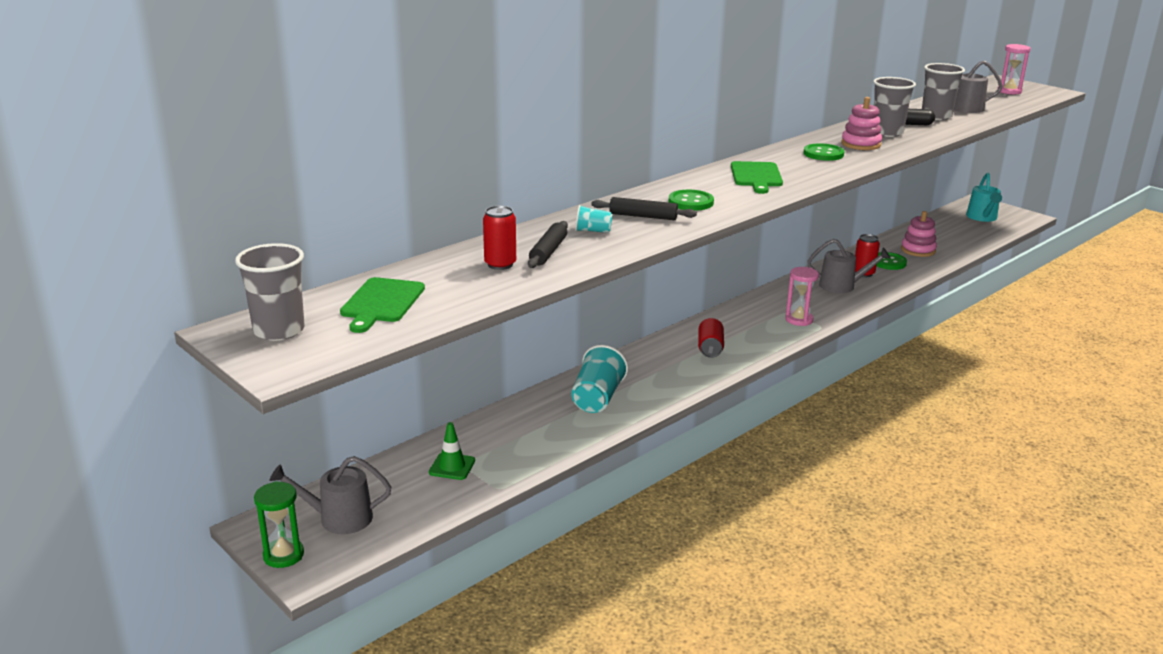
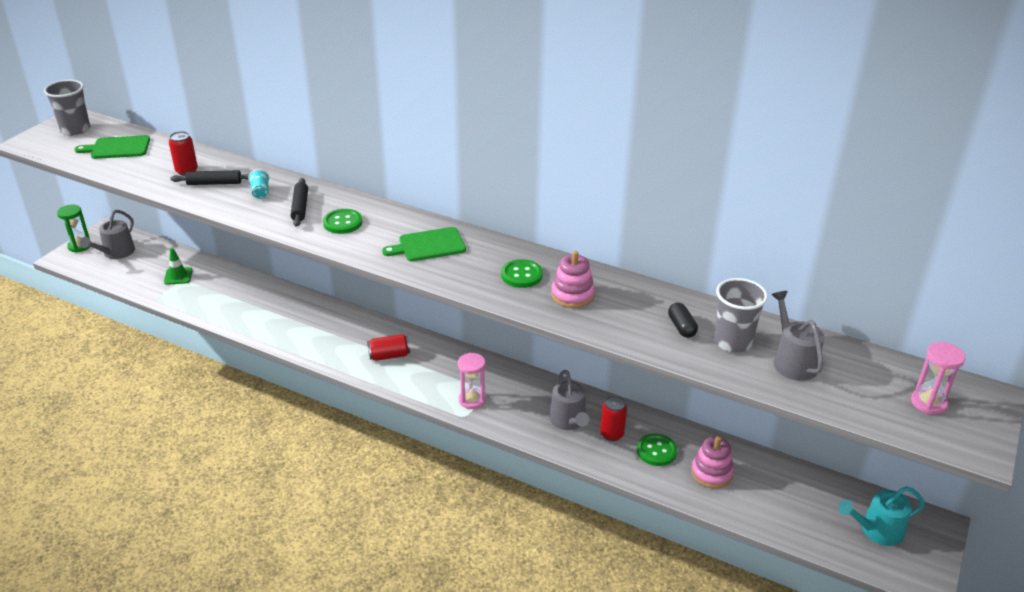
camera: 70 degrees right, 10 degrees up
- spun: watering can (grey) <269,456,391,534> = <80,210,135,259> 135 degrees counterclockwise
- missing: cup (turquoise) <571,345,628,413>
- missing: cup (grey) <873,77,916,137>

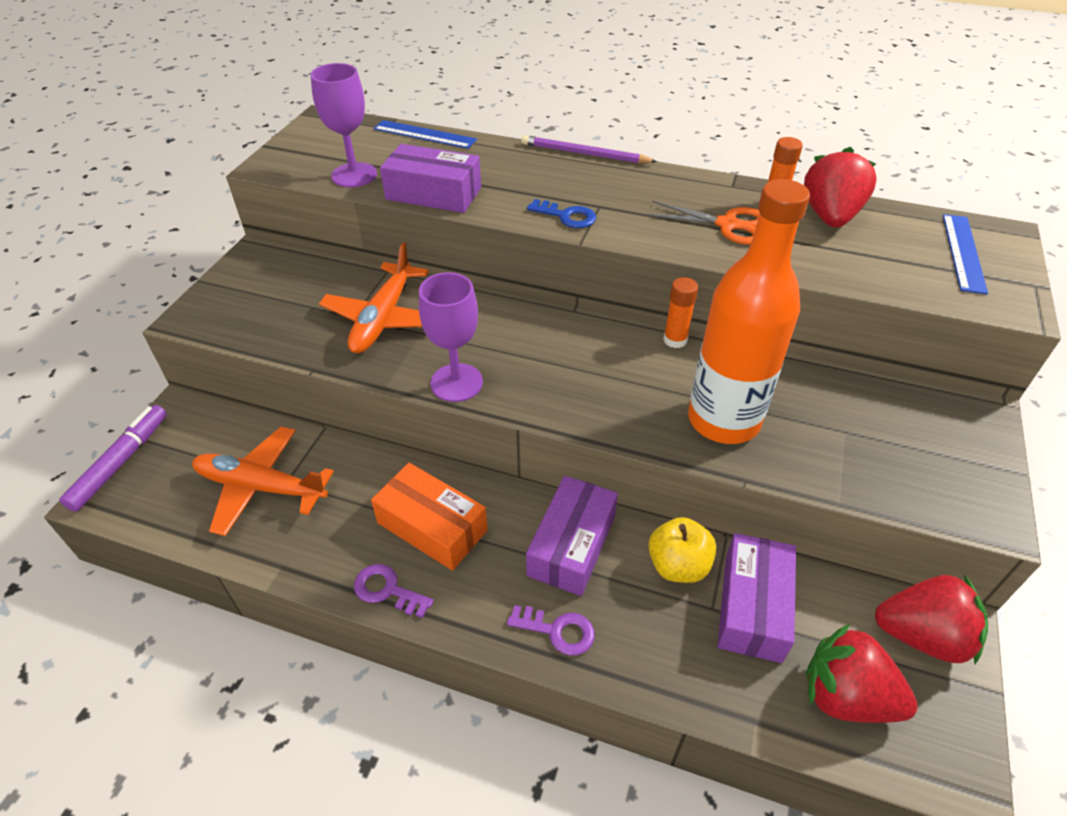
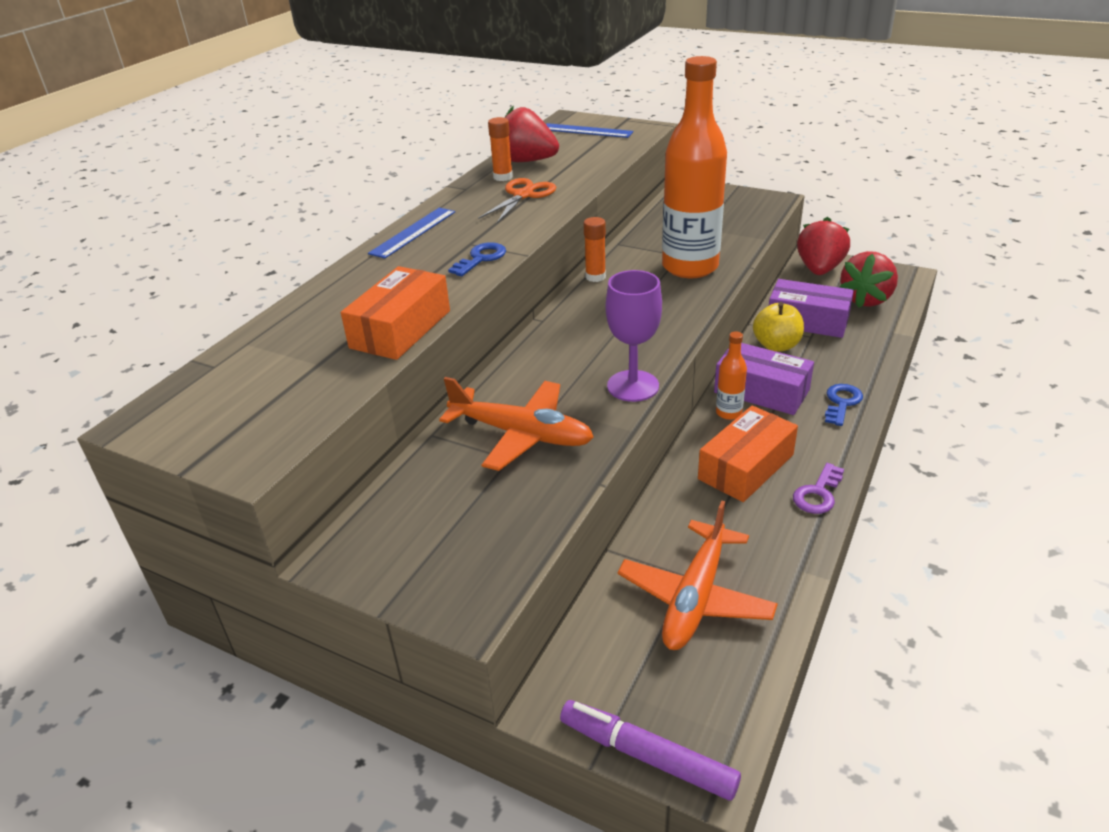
camera: 80 degrees left, 10 degrees down
- missing: goblet (purple) <310,63,377,187>
- relocated: ruler (blue) <373,120,477,149> to <368,208,455,258>
- colour: box (purple) <380,144,481,213> to box (orange) <341,266,450,360>
- colour: key (purple) <507,605,595,656> to key (blue) <825,384,863,426>
- missing: pencil (purple) <521,135,657,163>
- appeared: bottle (orange) <716,331,747,420>

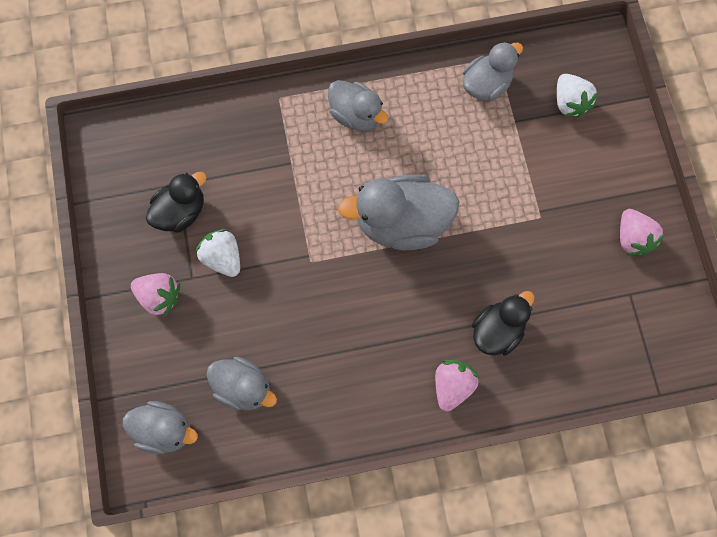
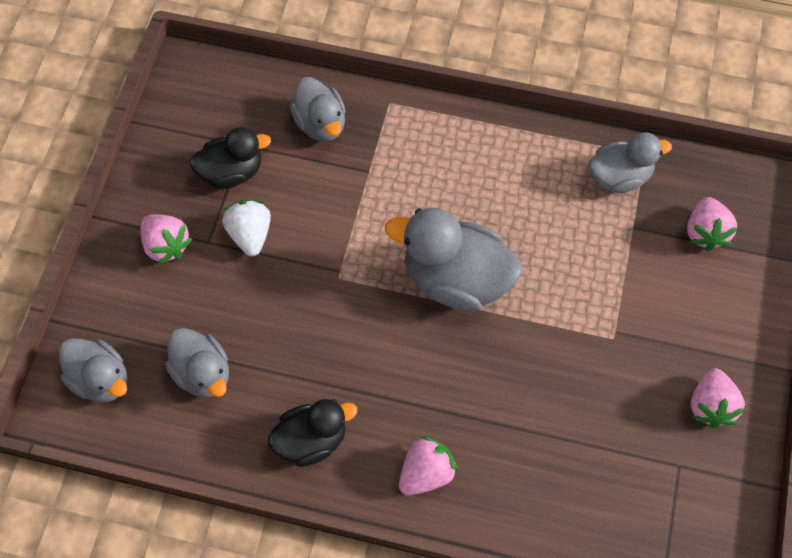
camera: 25 degrees right, 10 degrees down
- relocated: duck (grey) <328,80,388,131> to <290,77,346,142>
- relocated: duck (black) <472,291,534,356> to <268,399,357,467>
- colour: strawberry (white) <557,74,599,118> to strawberry (pink) <687,197,738,251>

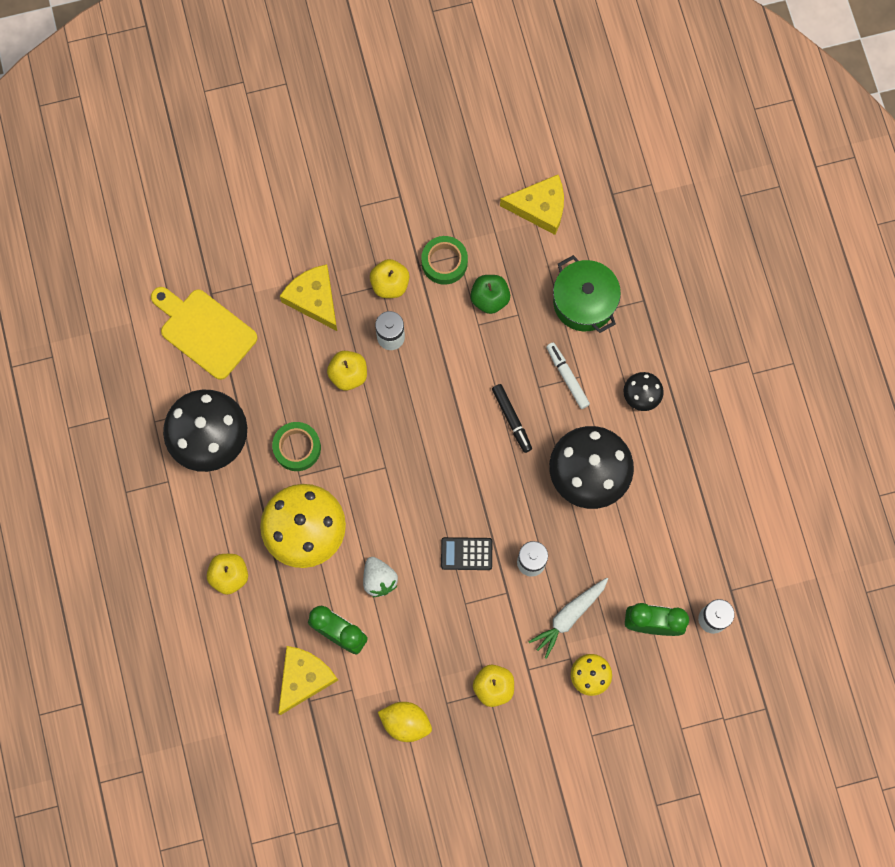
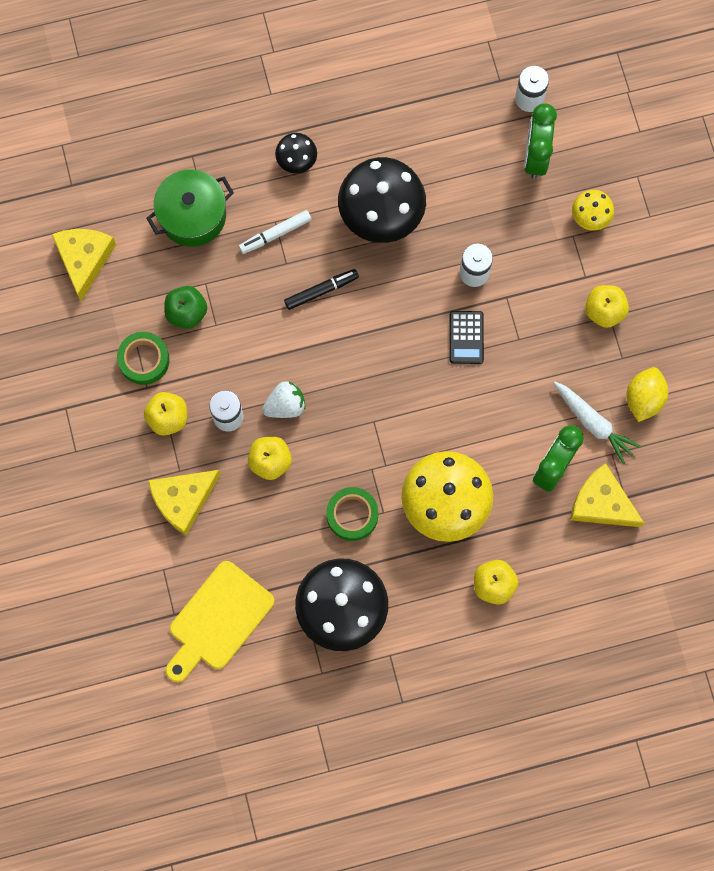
camera: 90 degrees left, 0 degrees up
- relocated: strawberry (white) <363,557,398,597> to <262,381,306,418>
- relocated: carrot (white) <528,578,608,659> to <553,381,641,464>

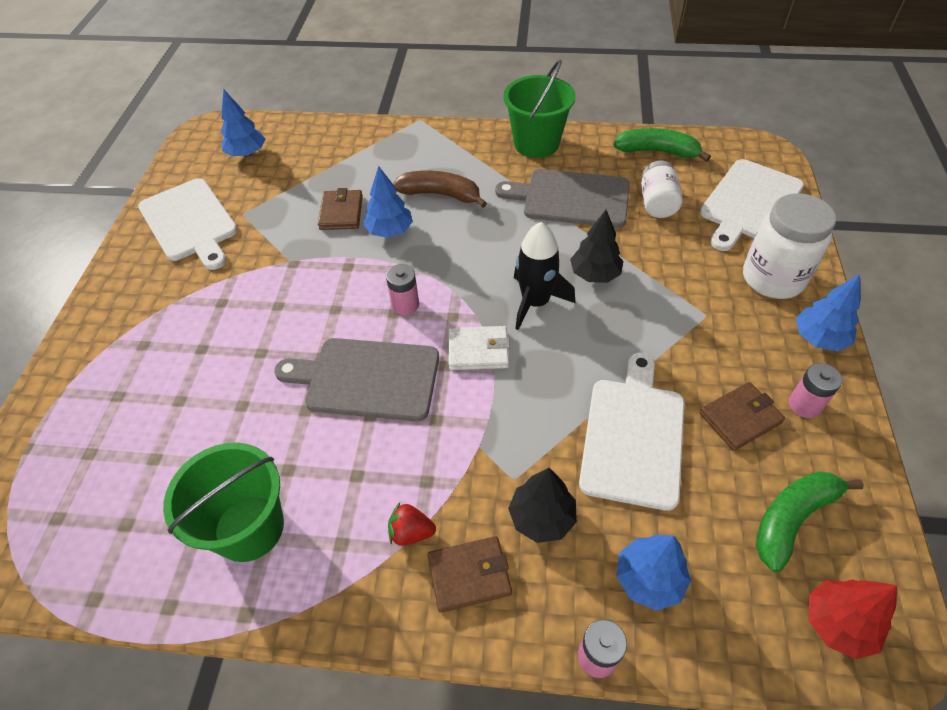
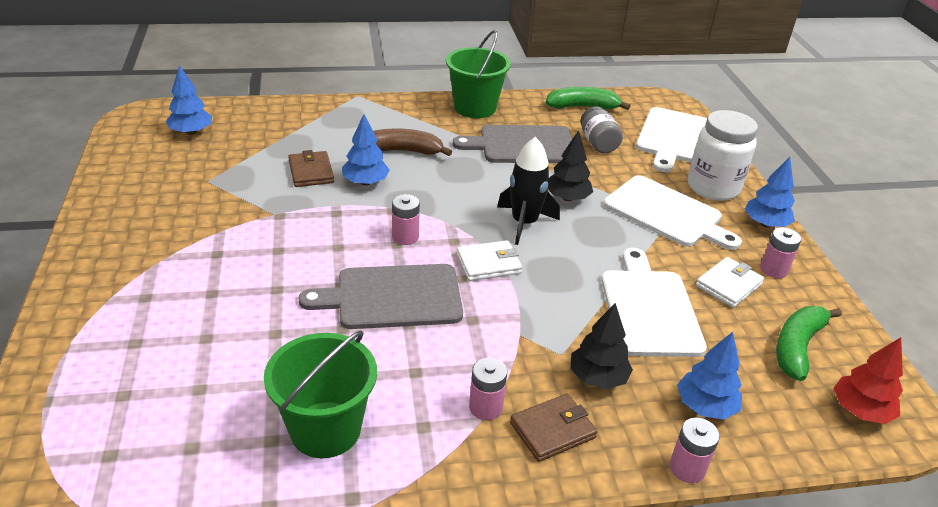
camera: 20 degrees left, 15 degrees down
- relocated: cutting board (white) <138,178,238,270> to <603,175,742,250>
- exchanged: strawberry (red) <388,502,436,546> to battery (pink) <469,358,507,420>
- colour: jar (white) <641,161,683,218> to jar (grey) <581,107,623,154>
- colour: wallet (brown) <700,382,785,451> to wallet (white) <696,257,764,308>

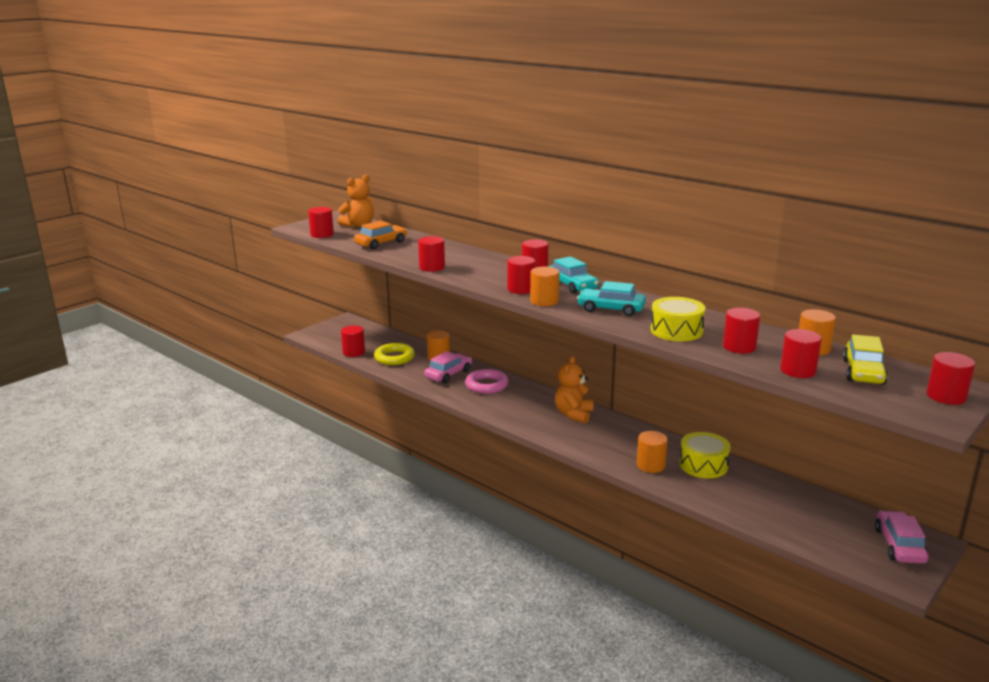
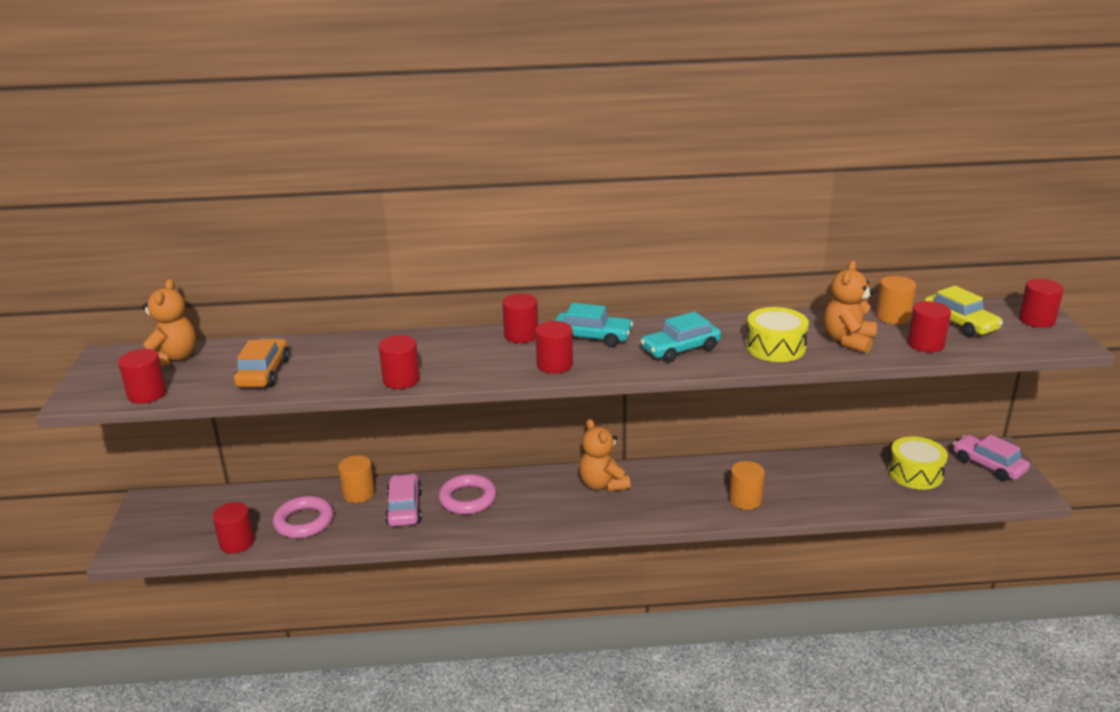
camera: 45 degrees left, 5 degrees up
- colour: ring (yellow) <374,343,415,365> to ring (pink) <272,496,334,538>
- missing: cylinder (orange) <530,267,559,306>
- relocated: drum (yellow) <679,432,731,478> to <888,436,948,490>
- exchanged: cylinder (red) <723,308,760,354> to teddy bear (orange) <824,260,877,354>

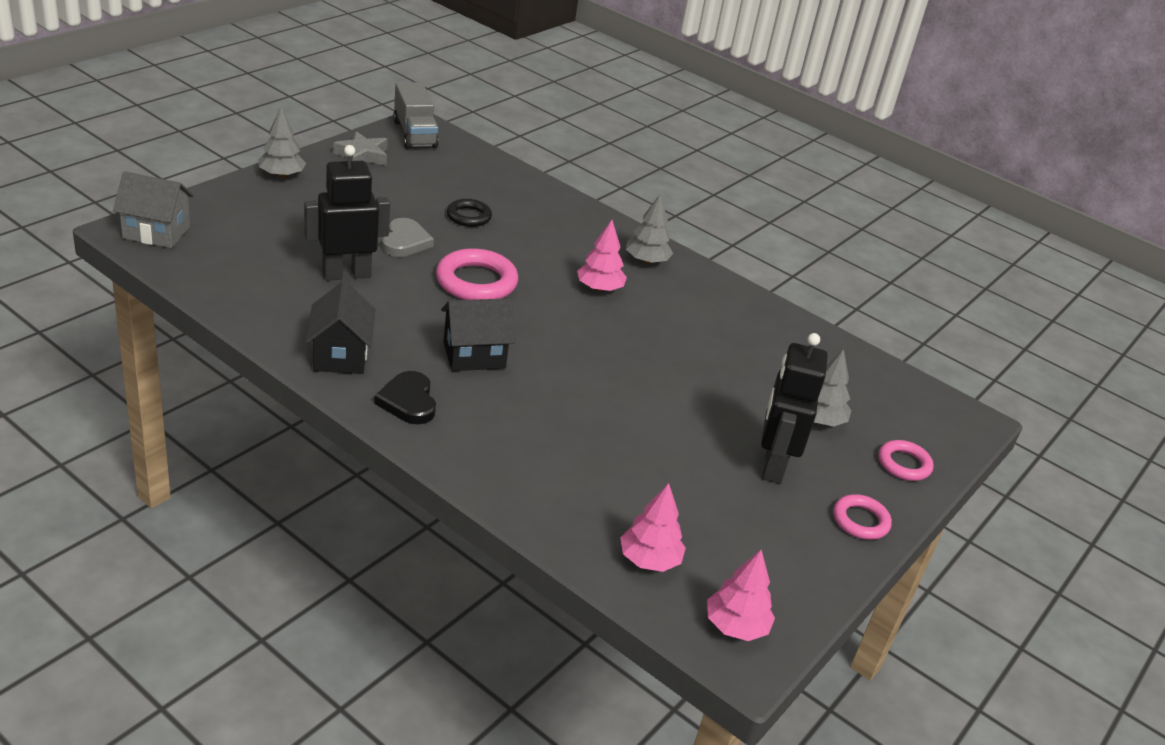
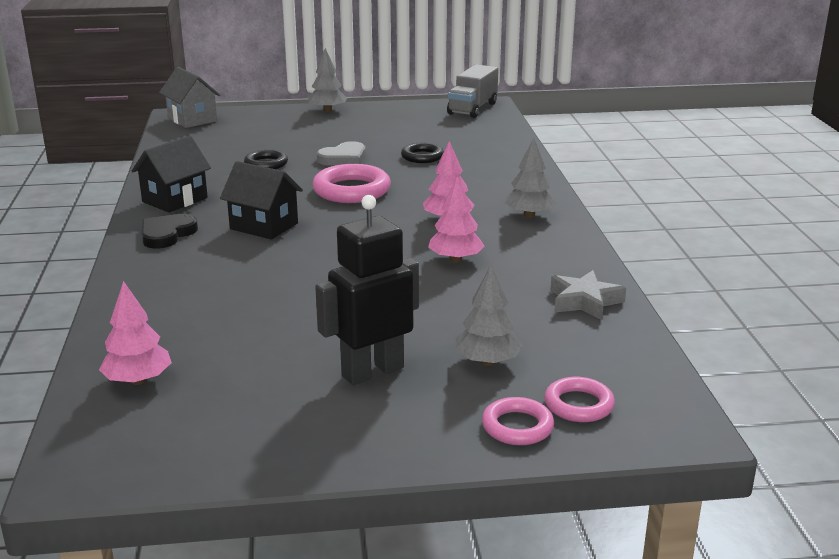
camera: 50 degrees right, 10 degrees down
- exchanged: robot (black) <304,145,390,281> to ring (black) <244,149,288,169>
- relocated: star (grey) <333,131,388,166> to <551,270,626,320>
- relocated: tree (pink) <707,550,775,641> to <428,175,485,262>
- relocated: ring (pink) <833,494,892,540> to <544,377,615,422>

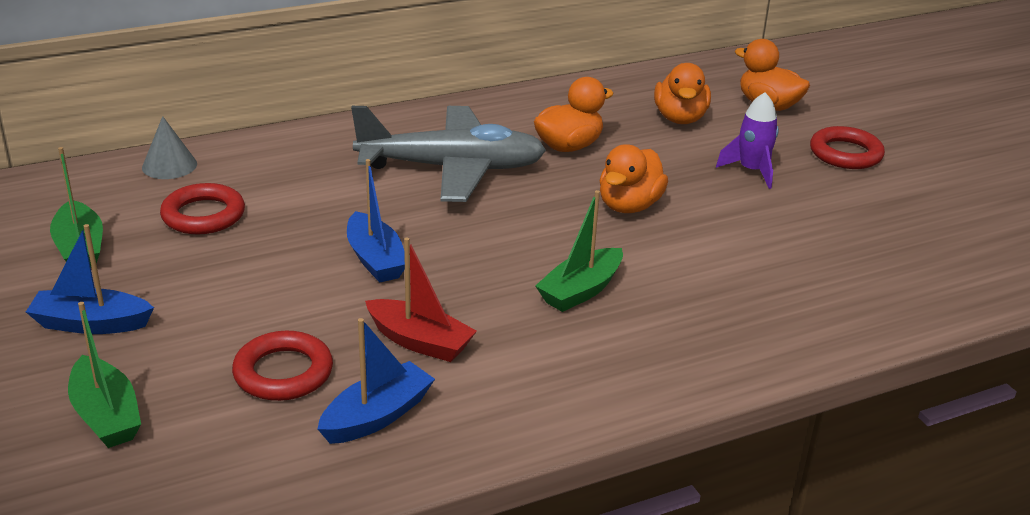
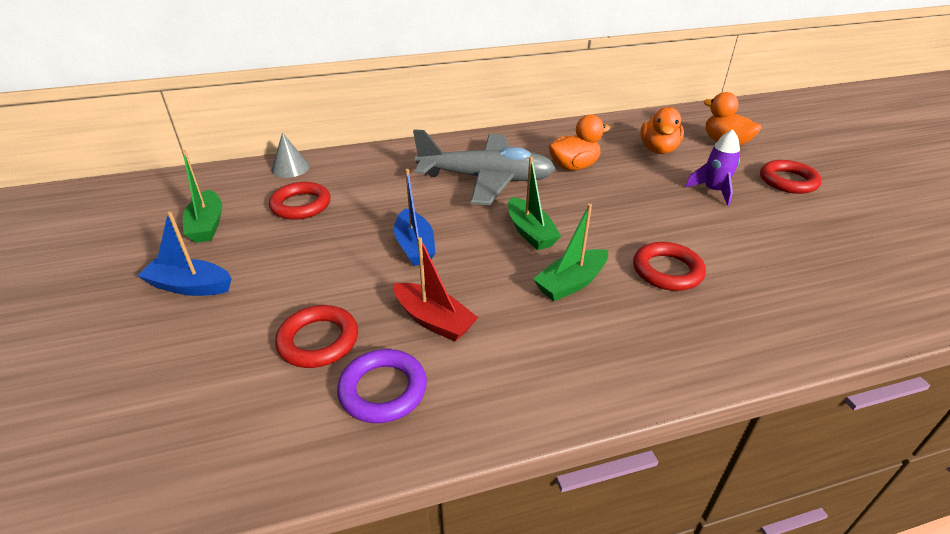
camera: 10 degrees right, 5 degrees up
- relocated: boat (green) <68,302,141,448> to <508,156,561,250>
- exchanged: boat (blue) <318,318,435,444> to ring (purple) <337,349,427,423>
- missing: duck (orange) <600,144,668,213>
- appeared: ring (red) <633,242,706,291>

